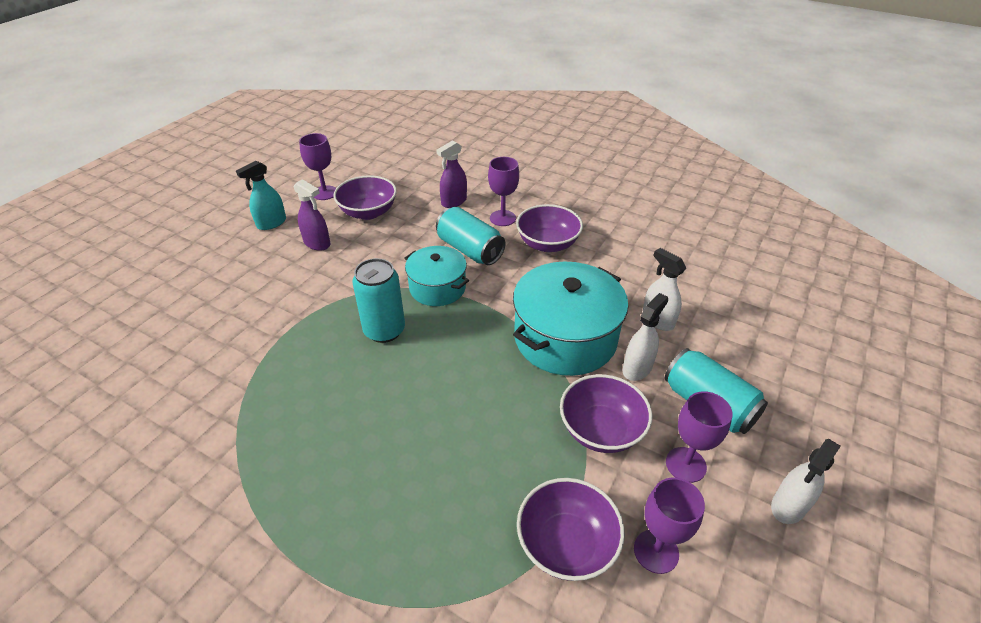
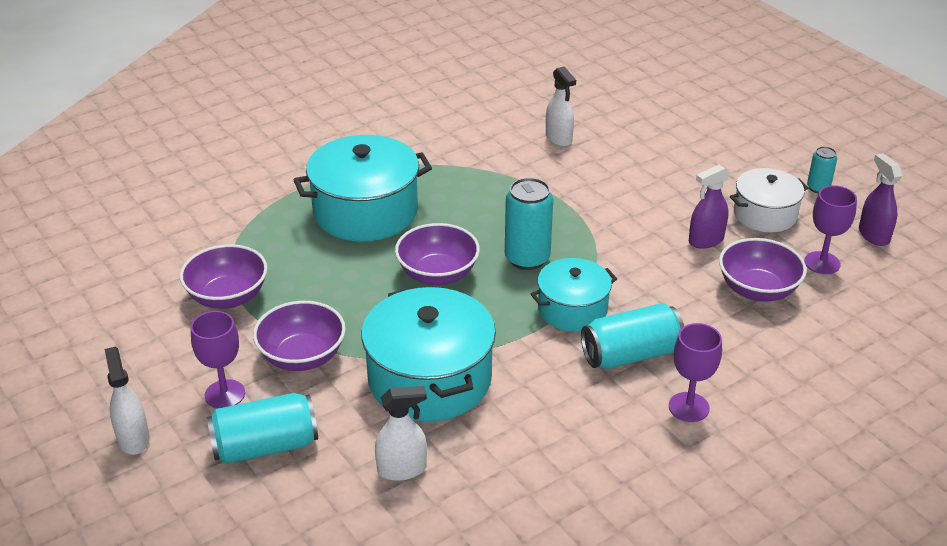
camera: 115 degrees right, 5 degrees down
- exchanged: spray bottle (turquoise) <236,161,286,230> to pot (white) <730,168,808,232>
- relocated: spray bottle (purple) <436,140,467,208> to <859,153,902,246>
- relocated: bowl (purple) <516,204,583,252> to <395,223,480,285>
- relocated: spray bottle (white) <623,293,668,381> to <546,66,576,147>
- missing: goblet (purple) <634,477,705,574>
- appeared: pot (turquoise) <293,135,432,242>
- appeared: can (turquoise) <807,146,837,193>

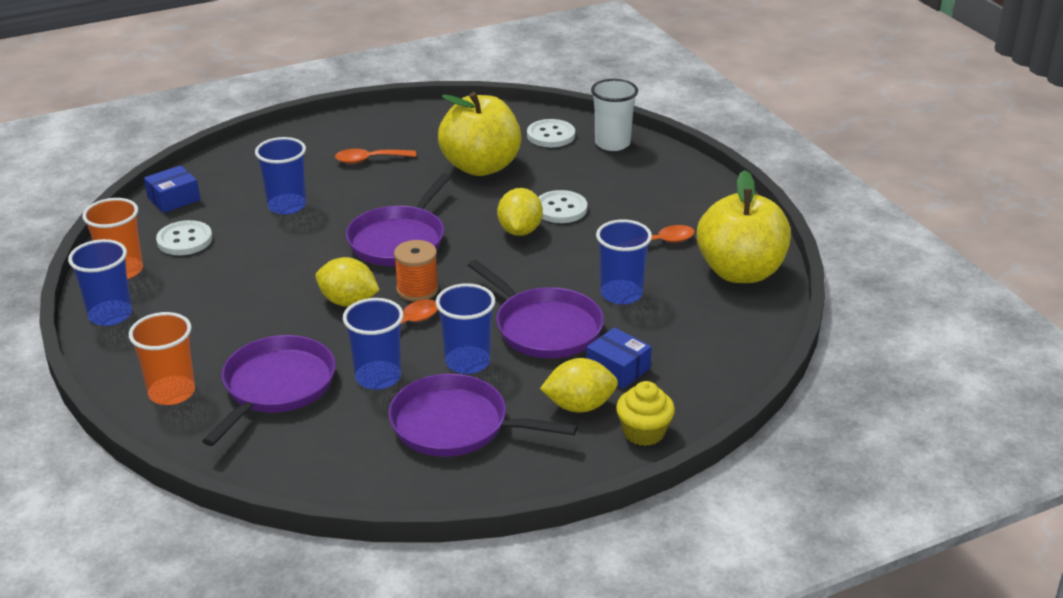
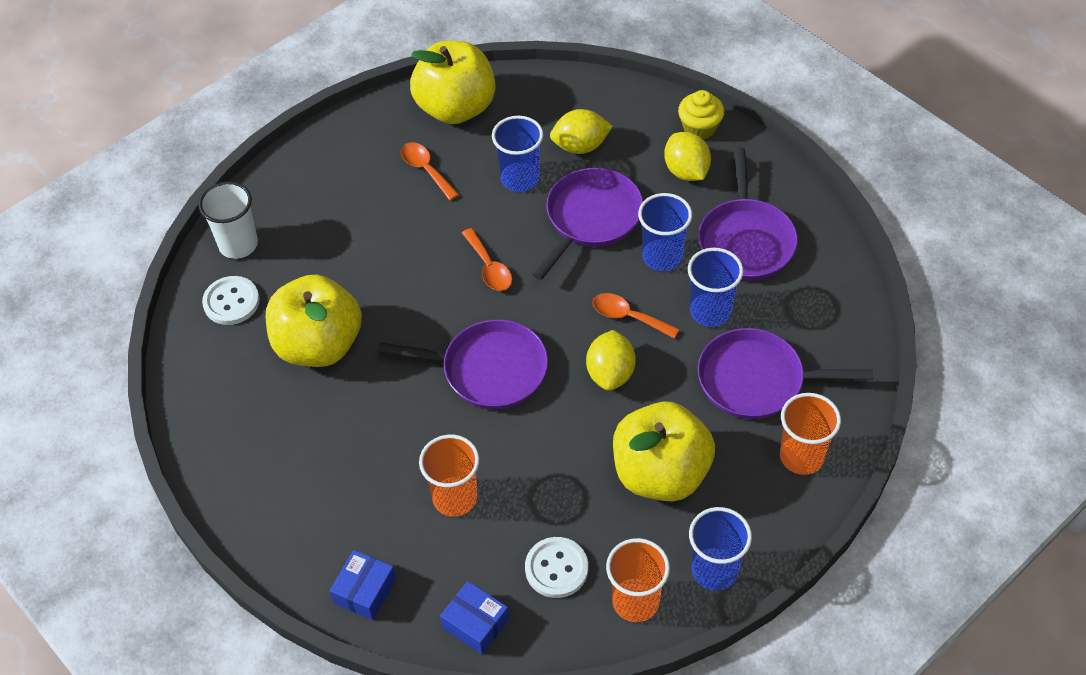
camera: 105 degrees left, 20 degrees up
- colour: cup (blue) <255,137,306,215> to cup (orange) <419,435,479,517>
- relocated: spoon (orange) <335,149,416,164> to <462,228,512,291>
- missing: spool (orange) <394,240,439,301>
- relocated: lemon (yellow) <497,188,543,236> to <550,109,613,154>
- missing: button (white) <538,190,587,223>
- relocated: box (blue) <586,327,652,389> to <330,550,396,620>
- appeared: apple (yellow) <613,402,715,501>

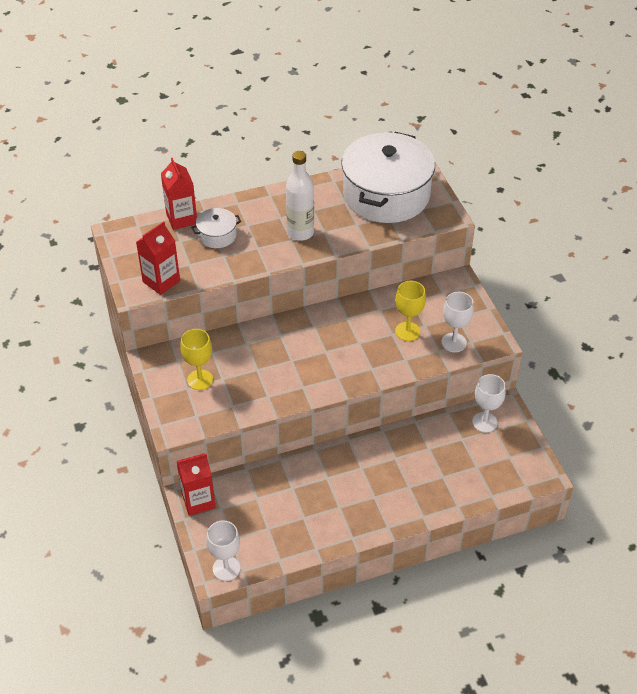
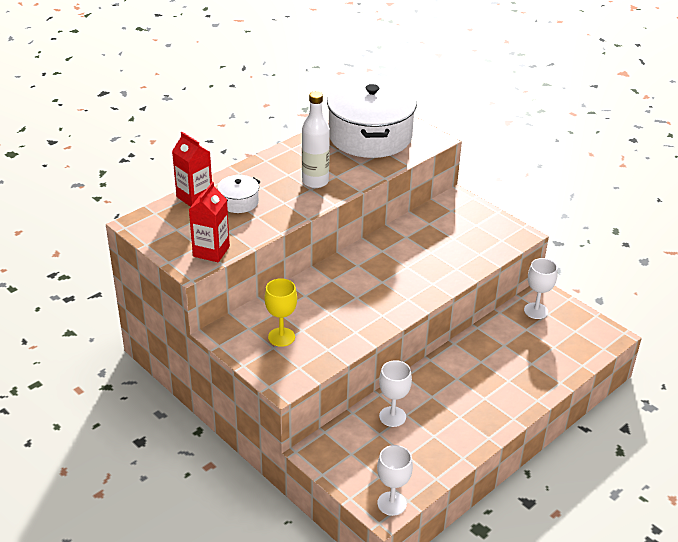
camera: 25 degrees left, 10 degrees down
- missing: carton (red) <177,454,216,516>
- missing: goblet (yellow) <395,281,426,341>
- relocated: goblet (white) <441,292,474,352> to <379,360,412,427>

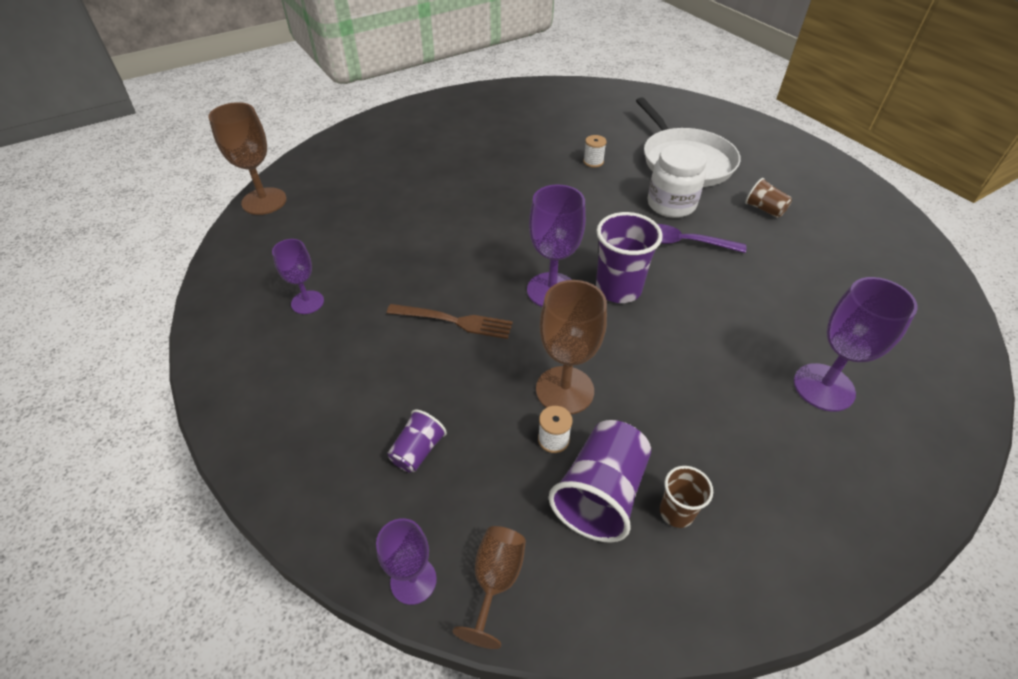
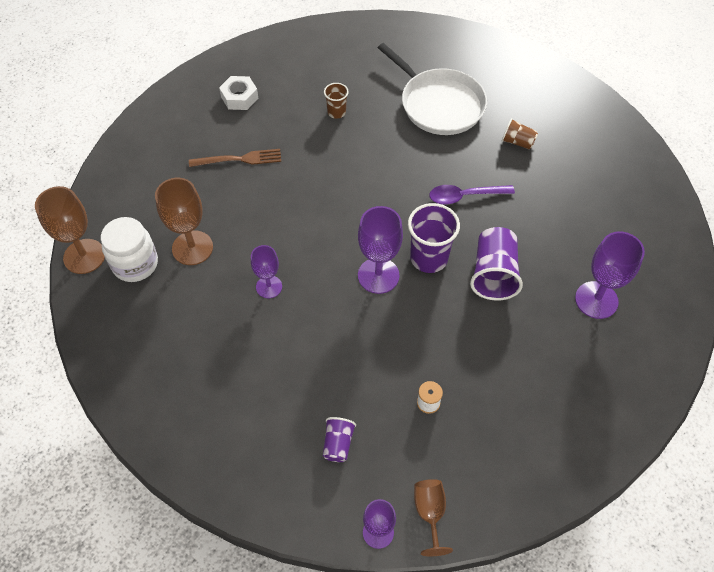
camera: 20 degrees left, 10 degrees up
- relocated: goblet (purple) <272,239,324,314> to <251,245,282,298>
- relocated: fork (brown) <387,304,513,339> to <189,149,281,167>
- relocated: goblet (brown) <536,280,607,414> to <155,178,213,265>
- relocated: cup (purple) <549,420,651,543> to <470,227,523,301>
- missing: spool (white) <583,135,607,168>
- relocated: jar (white) <648,144,707,218> to <101,217,158,282>
- relocated: cup (brown) <660,466,713,528> to <324,83,348,119>
- appeared: nut (white) <219,76,258,110>

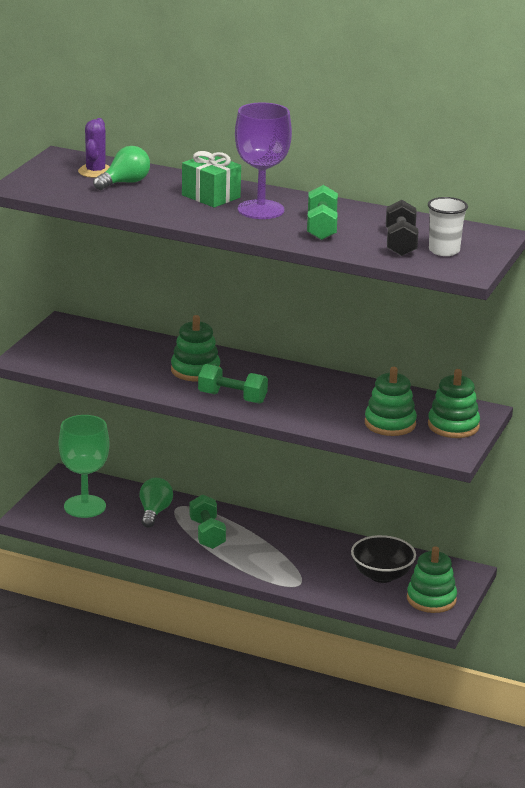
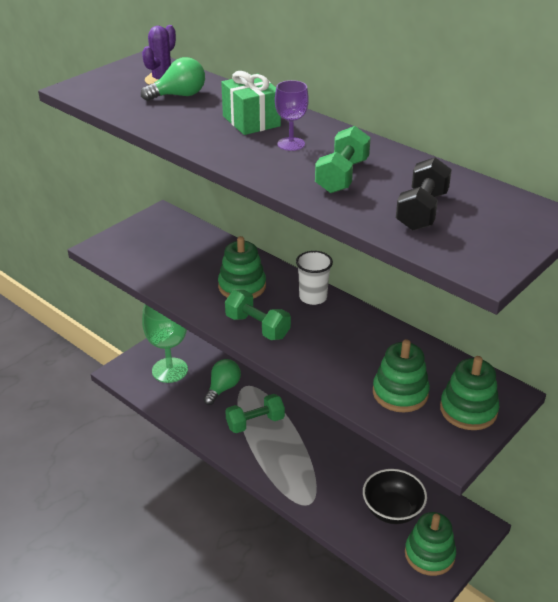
camera: 20 degrees right, 10 degrees up
- spun: dumbbell (green) <189,494,226,549> = <225,394,285,433> 60 degrees clockwise
- size: goblet (purple) <235,103,292,219> = <275,80,309,151> x0.53
- relocated: cup (white) <428,197,468,256> to <296,251,333,305>

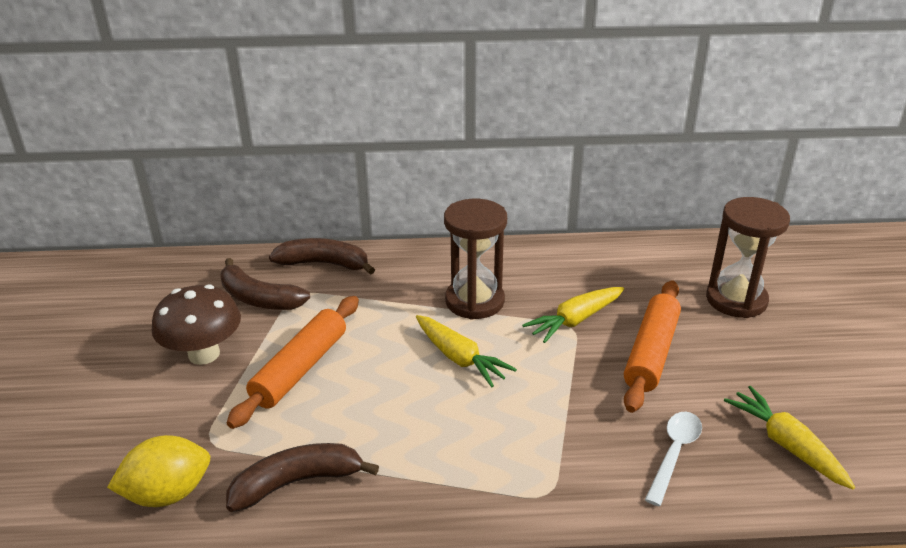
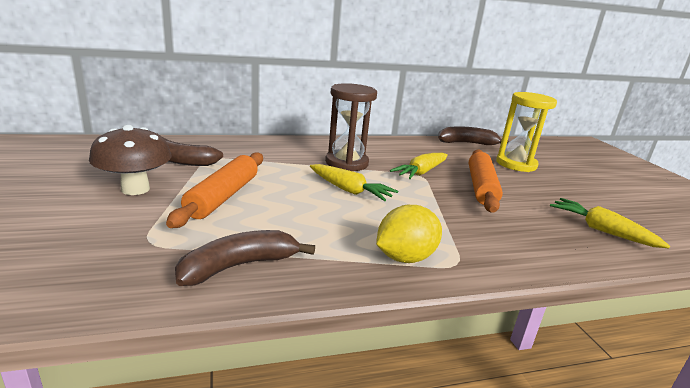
camera: 15 degrees left, 10 degrees down
- relocated: lemon (yellow) <107,435,210,507> to <376,205,442,263>
- relocated: banana (brown) <269,238,375,275> to <438,126,509,145>
- missing: spoon (white) <645,412,702,506>
- colour: hourglass (brown) <706,197,790,318> to hourglass (yellow) <496,92,557,172>

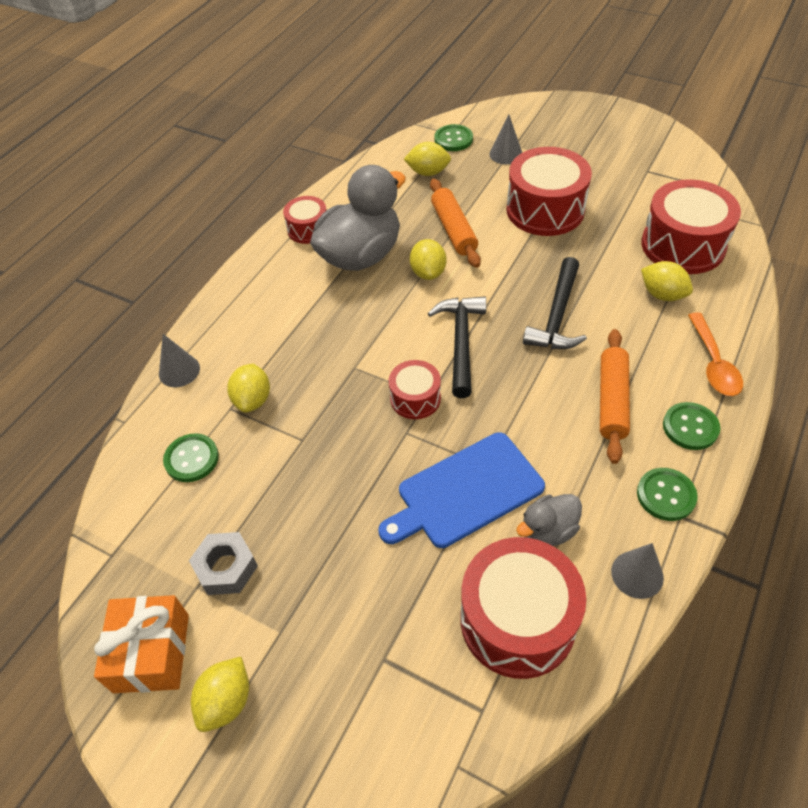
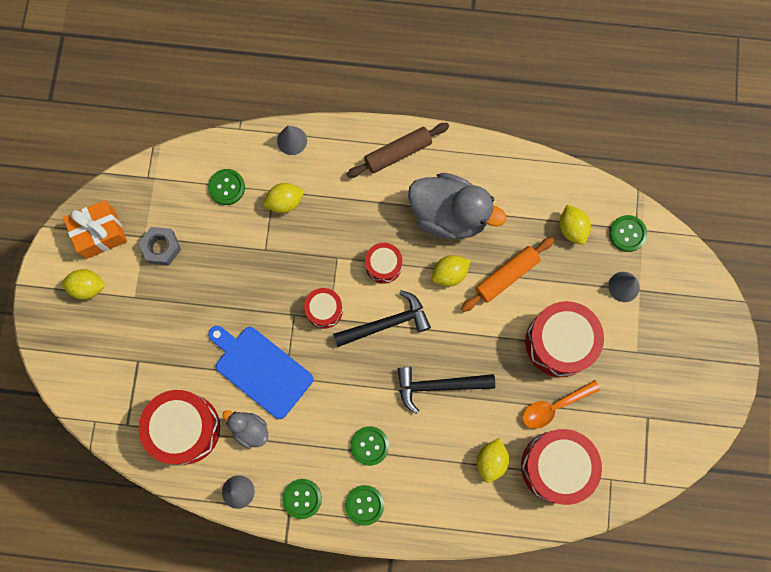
camera: 65 degrees right, 25 degrees up
- relocated: drum (red) <283,196,326,244> to <365,243,402,284>
- exchanged: rolling pin (orange) <600,329,630,464> to button (green) <350,426,389,466>
- relocated: spoon (orange) <688,312,743,396> to <522,380,600,429>
- appeared: rolling pin (brown) <347,123,449,178>

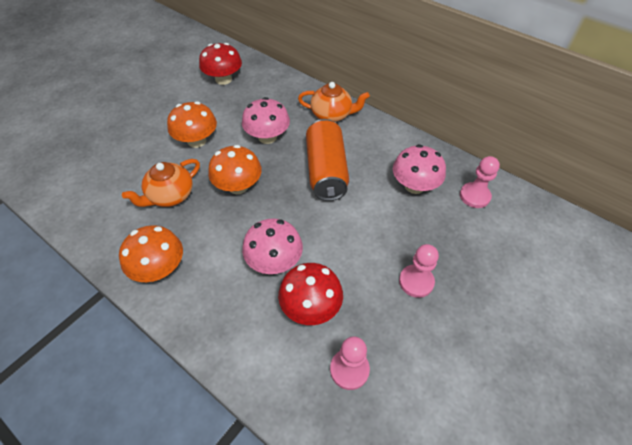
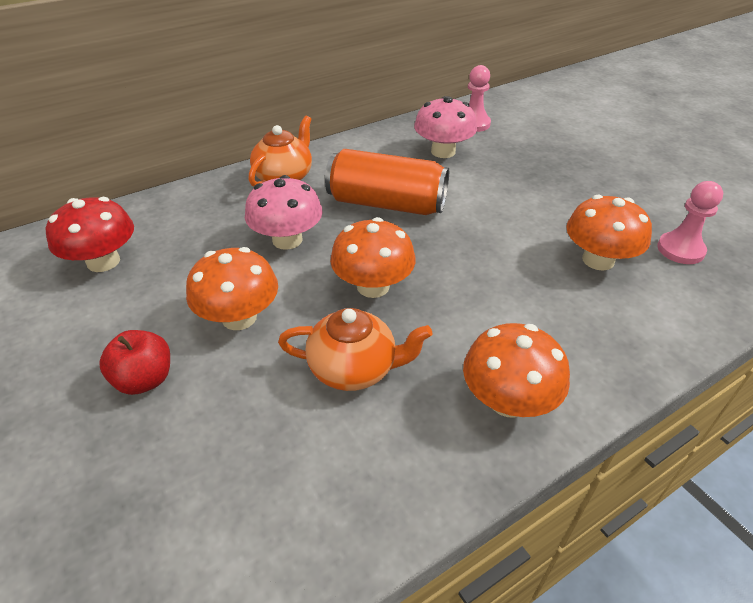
camera: 70 degrees left, 10 degrees down
- spun: teapot (orange) <122,159,200,207> = <278,308,432,391> 60 degrees counterclockwise
- missing: mushroom (pink) <242,219,303,274>
- colour: mushroom (red) <278,263,343,325> to mushroom (orange) <566,195,652,271>
- missing: pawn (pink) <399,244,439,298>
- appeared: apple (red) <99,330,170,395>

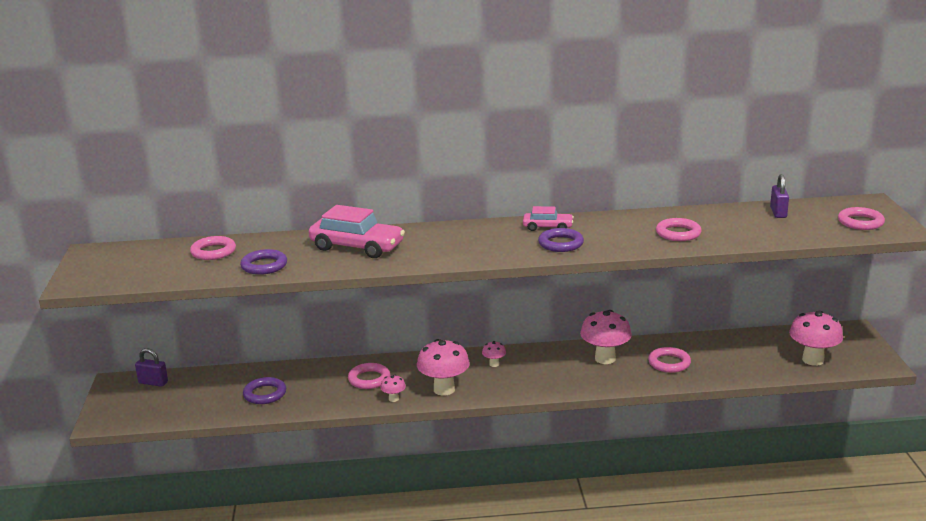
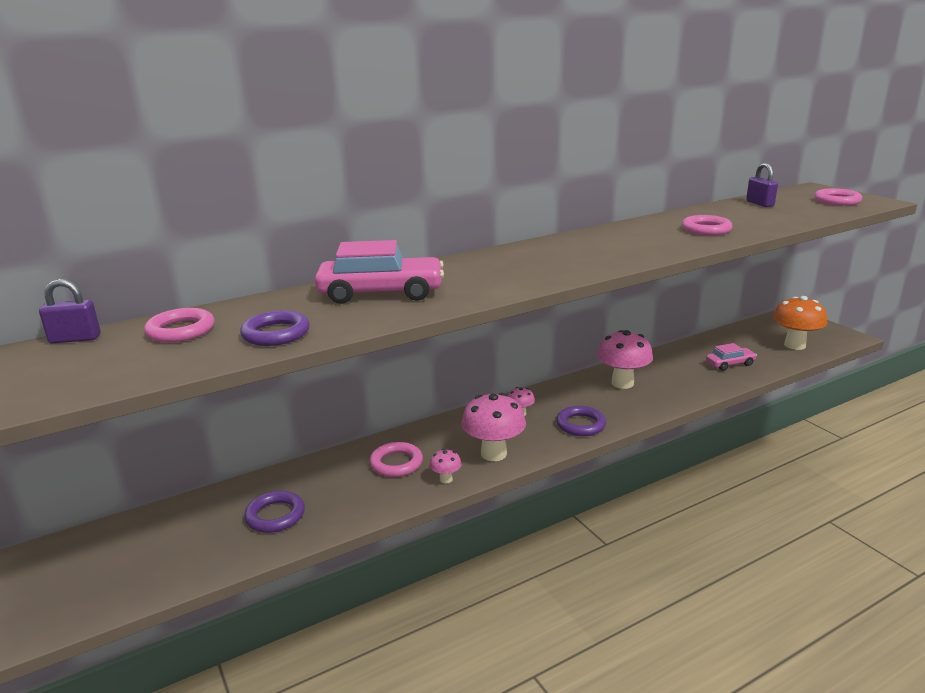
camera: 25 degrees left, 0 degrees up
- relocated: padlock (purple) <135,348,168,387> to <39,279,101,343>
- relocated: car (pink) <523,206,574,231> to <706,343,757,371>
- relocated: ring (purple) <538,228,584,252> to <556,406,606,436>
- missing: ring (pink) <648,347,691,373>
- colour: mushroom (pink) <789,311,843,366> to mushroom (orange) <773,296,827,350>

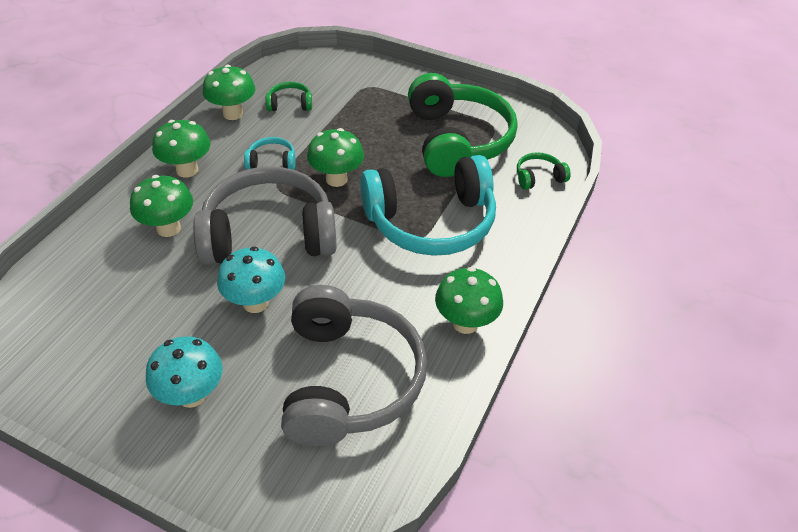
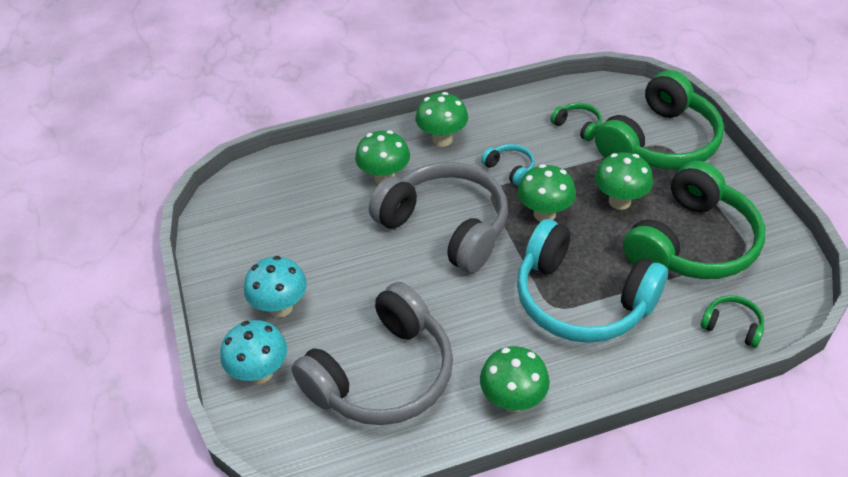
camera: 50 degrees right, 0 degrees up
- relocated: mushroom (green) <203,65,255,120> to <595,152,653,210>
- relocated: mushroom (turquoise) <217,247,285,313> to <220,320,287,384>
- appeared: headphones (green) <595,70,724,169>

